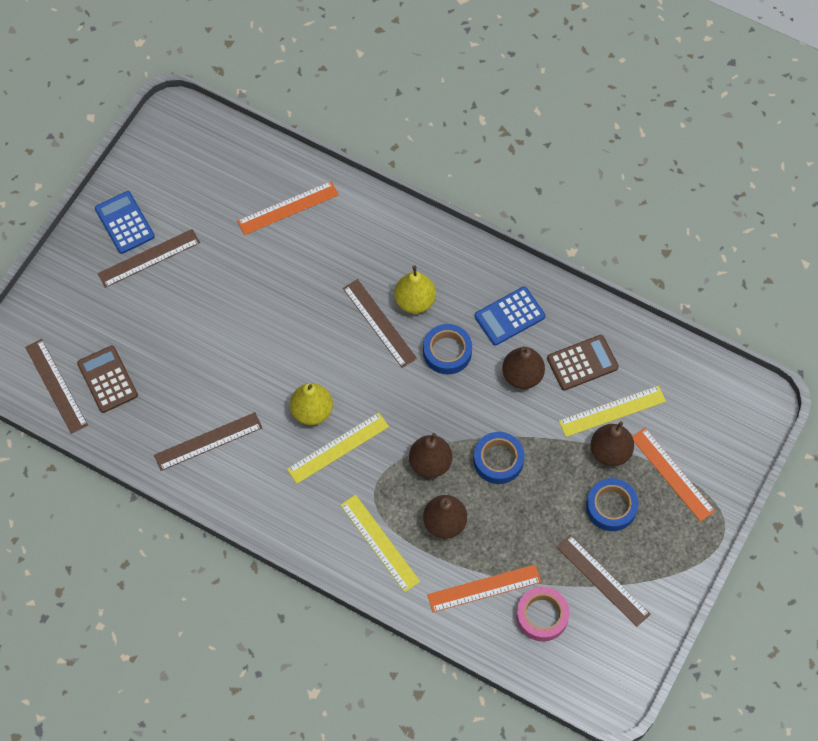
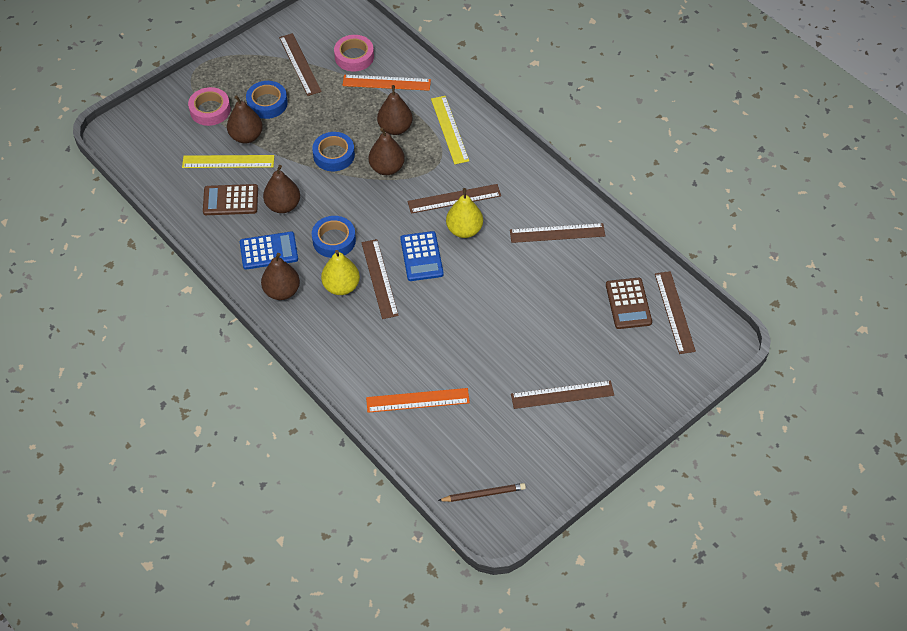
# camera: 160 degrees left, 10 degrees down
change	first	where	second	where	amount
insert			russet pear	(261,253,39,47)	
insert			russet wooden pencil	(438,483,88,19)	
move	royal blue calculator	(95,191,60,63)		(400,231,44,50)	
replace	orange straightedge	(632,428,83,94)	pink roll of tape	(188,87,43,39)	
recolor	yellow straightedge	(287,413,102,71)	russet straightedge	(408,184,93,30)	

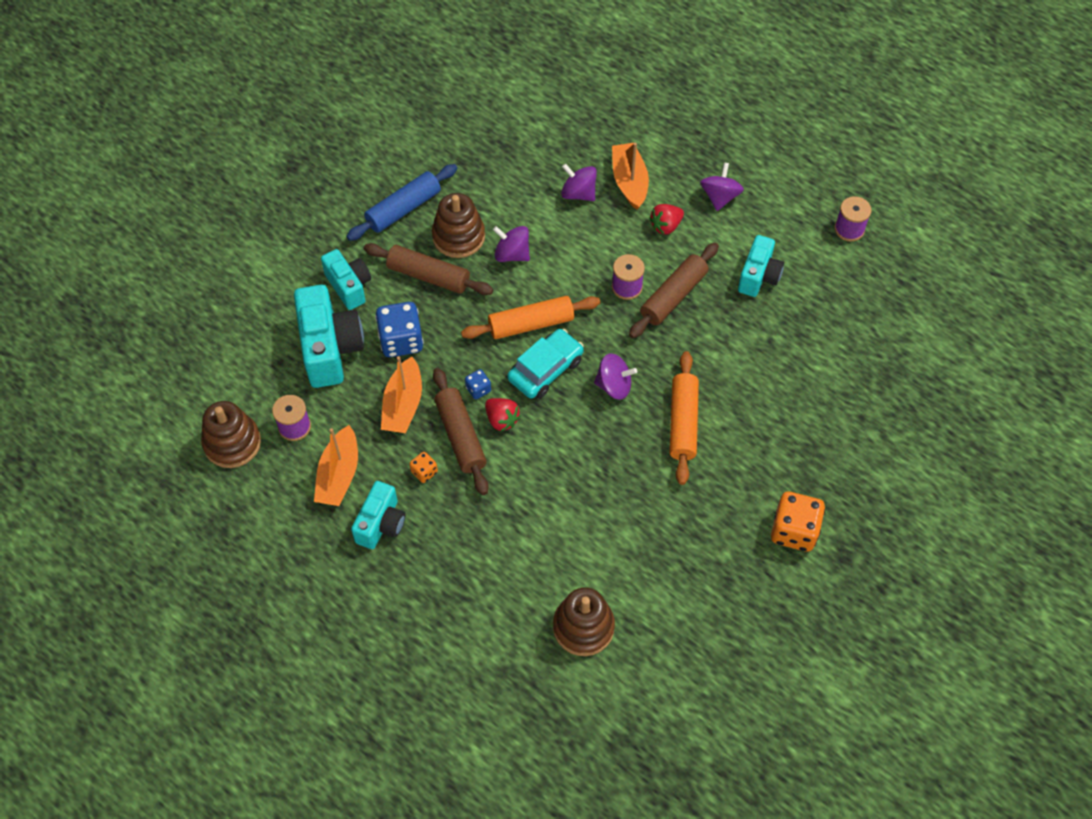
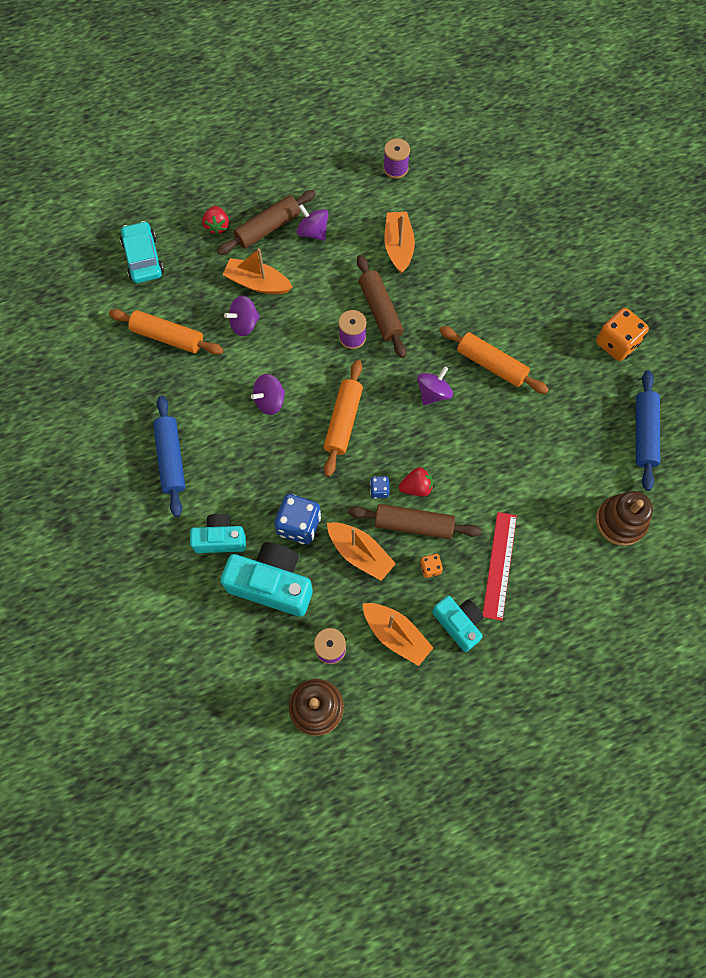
# camera: 60 degrees left, 10 degrees up
change	first	where	second	where	amount
delete	russet stacking toy	(432,193,53,65)			
insert			orange pastry roller	(109,309,114,46)	
insert			scarlet straightedge	(482,512,35,109)	
insert			royal blue pastry roller	(636,370,24,121)	
move	russet pastry roller	(363,243,130,52)		(217,190,99,65)	
move	aqua toy car	(507,329,77,70)		(120,221,44,62)	
move	scarlet strawberry	(650,204,34,30)		(202,206,27,29)	
replace	aqua compact camera	(738,235,46,62)	orange boat	(384,212,31,62)	

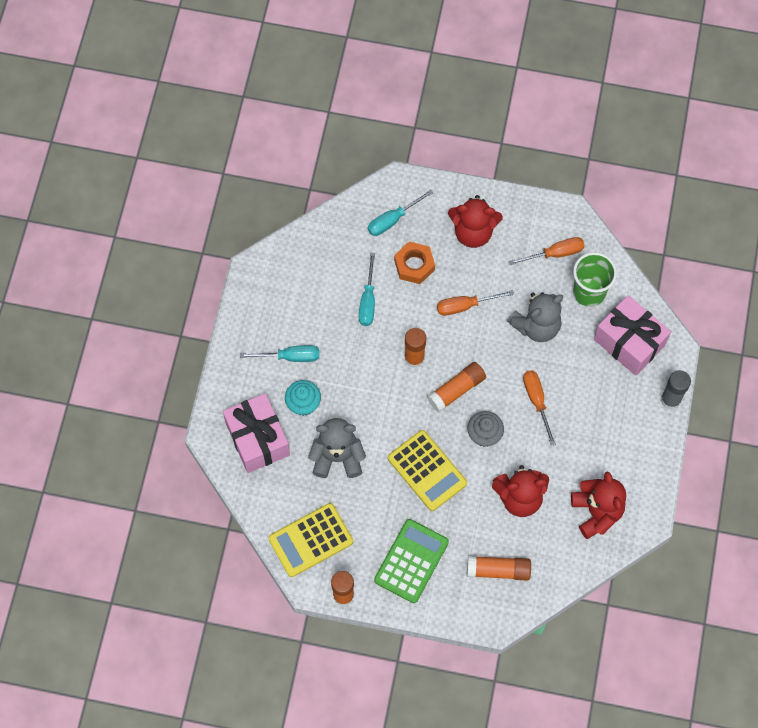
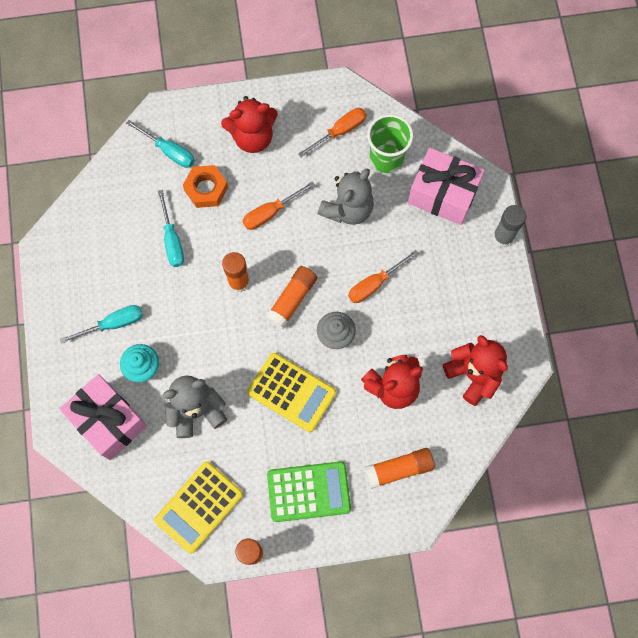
# camera: 20 degrees left, 5 degrees up
change	first	where	second	where	amount
rotate	aqua flat screwdriver	(368,189,65,47)		(126,120,69,48)	90 degrees counterclockwise
rotate	leaf-green calculator	(374,519,75,84)		(267,461,84,61)	75 degrees clockwise
rotate	orange flat screwdriver	(523,370,33,76)		(348,250,71,53)	90 degrees counterclockwise

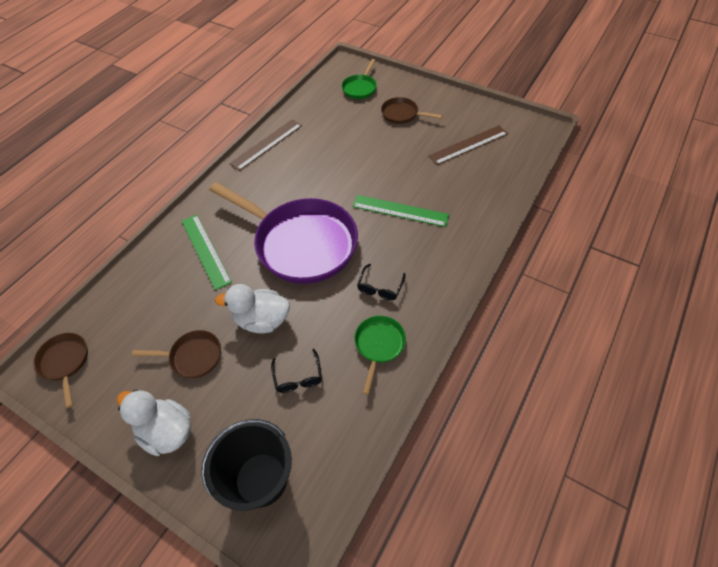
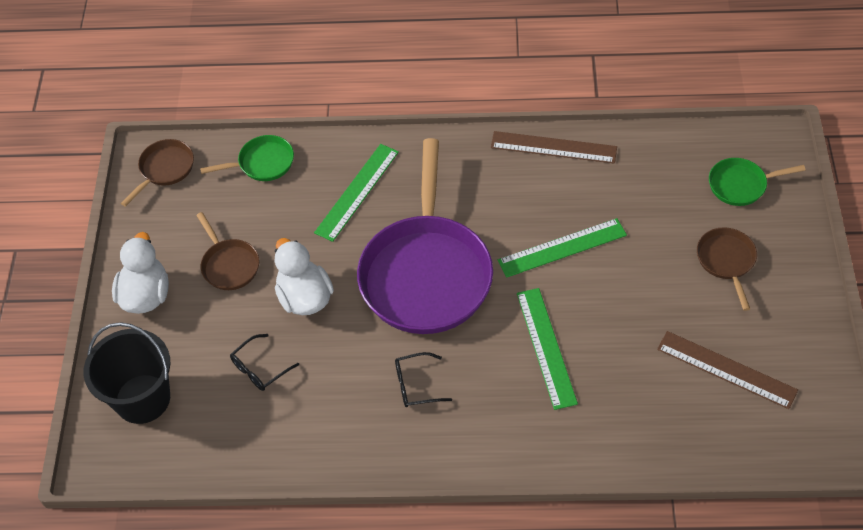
# camera: 60 degrees right, 0 degrees up
change	first	where	second	where	amount
insert			leaf-green straightedge	(498,218,129,60)	
move	leaf-green pan	(354,316,52,79)		(200,135,94,46)	

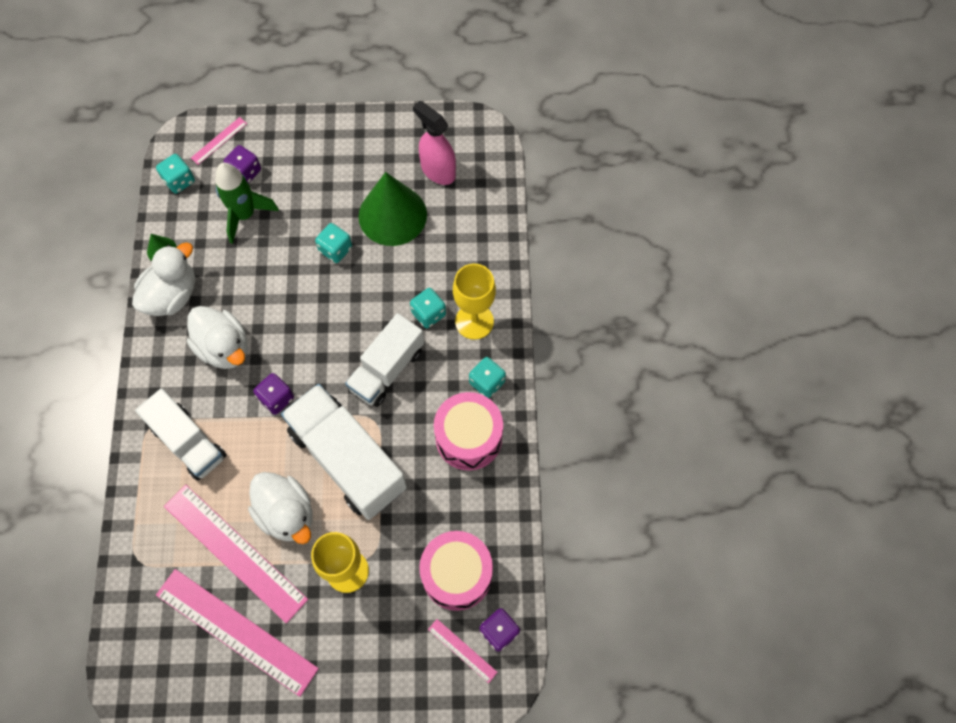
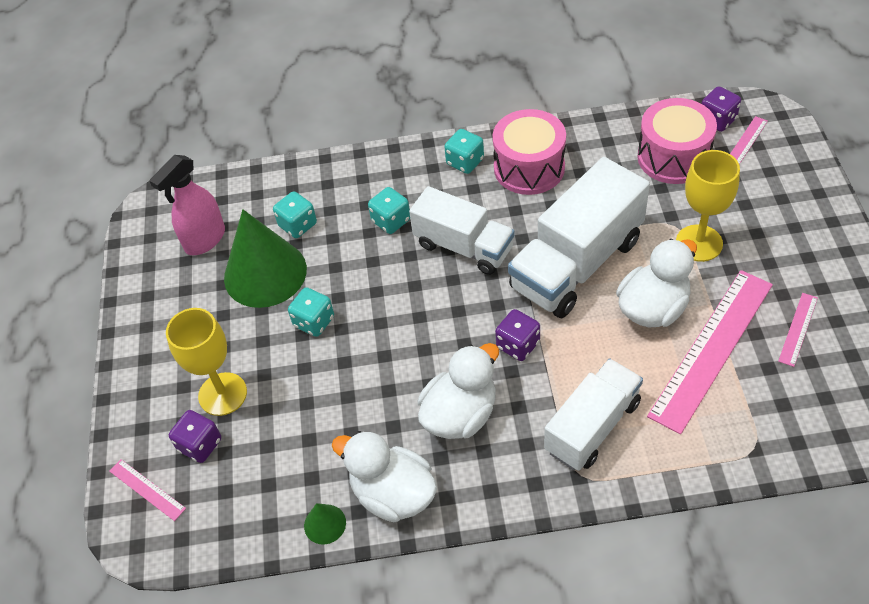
# camera: 90 degrees left, 15 degrees down
change	first	where	second	where	amount
delete	leaf-green rocket	(215,163,64,81)			
move	aqua die	(156,154,39,40)		(273,191,44,47)	
move	yellow goblet	(453,264,43,76)		(166,308,81,108)	
resize	pink straightedge	(156,569,163,128)		(778,293,40,74)	x0.44

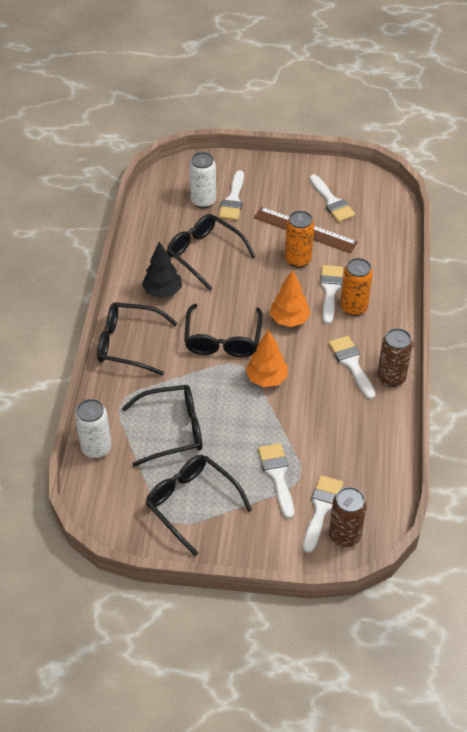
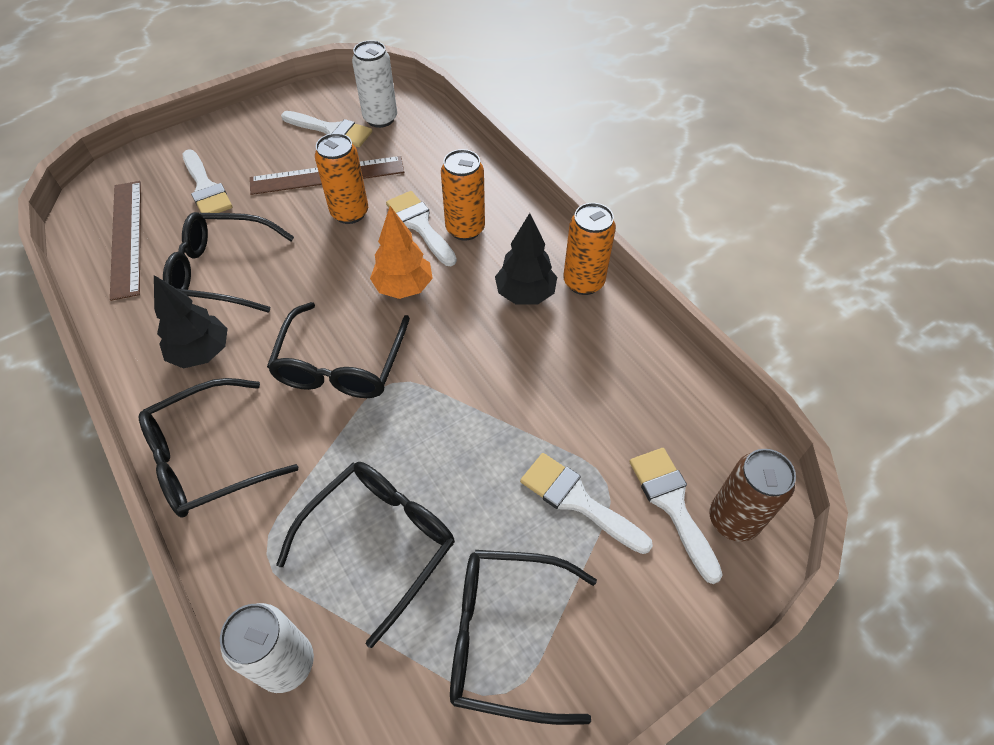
# camera: 40 degrees left, 5 degrees up
change	first	where	second	where	amount
delete	orange tree	(245,330,43,57)			
insert			russet straightedge	(110,181,31,120)	
move	pure white soda can	(189,152,27,56)		(352,40,45,88)	
replace	pure white paint brush	(329,336,47,64)	ebony tree	(495,213,62,92)	
recolor	russet soda can	(377,328,36,59)	orange soda can	(563,203,53,92)	
rotate	ebony eyeglasses	(184,304,79,53)		(267,302,143,96)	45 degrees clockwise

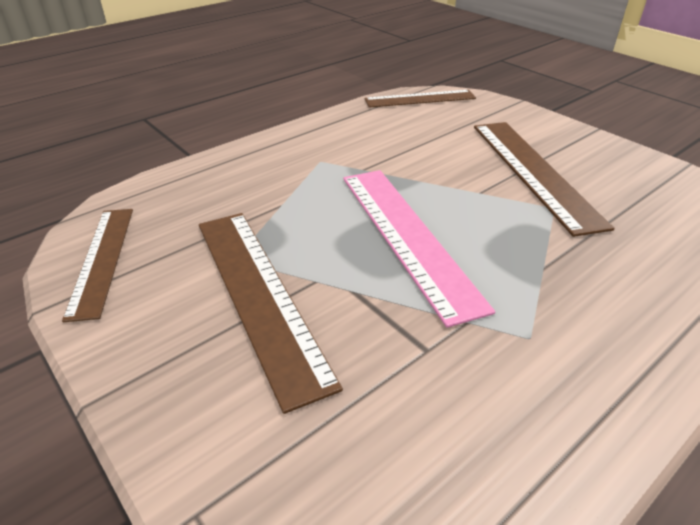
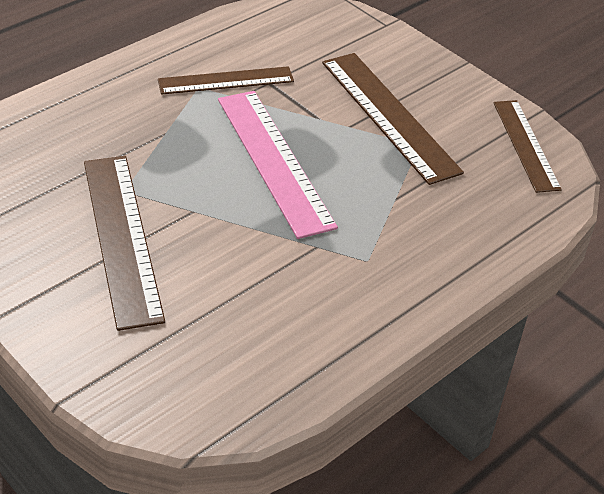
# camera: 175 degrees right, 5 degrees up
change	first	where	second	where	amount
move	russet straightedge	(364,90,112,18)		(158,66,136,29)	

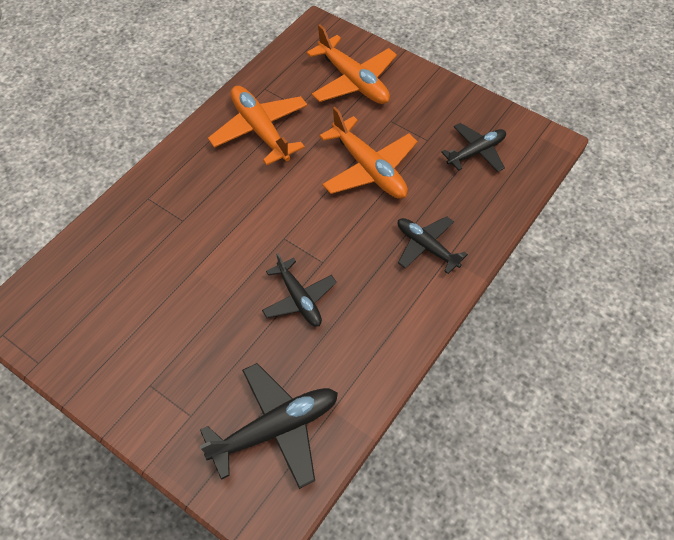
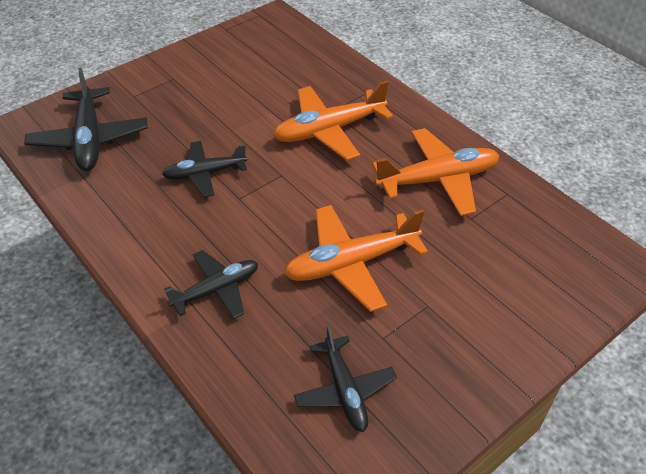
# camera: 105 degrees right, 10 degrees down
change	first	where	second	where	amount
move	orange toy plane	(306,24,91,80)		(273,81,120,80)	

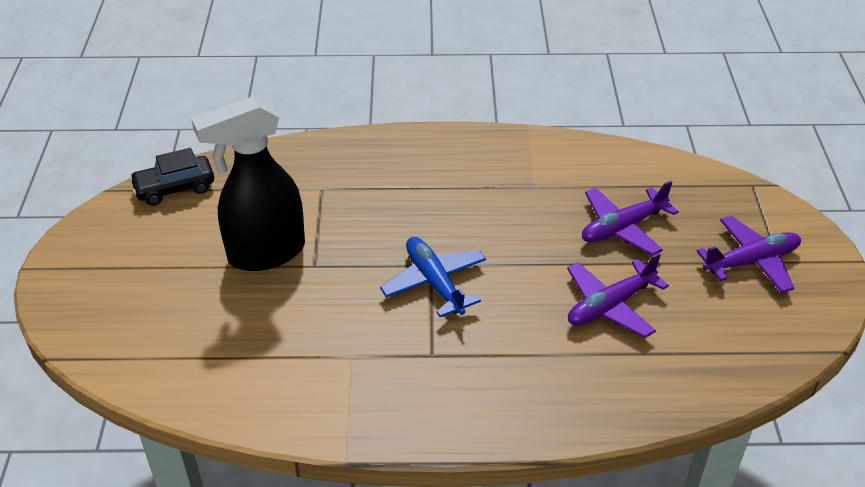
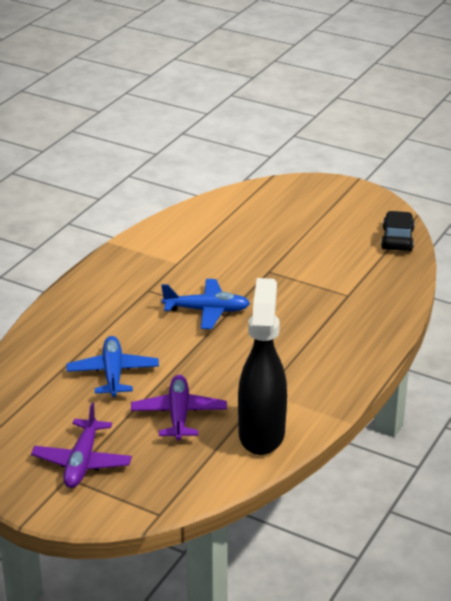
# camera: 120 degrees right, 10 degrees down
change	first	where	second	where	amount
move	ebony spray bottle	(191,96,114,175)		(238,278,49,177)	
recolor	royal purple toy plane	(567,253,102,85)	royal blue toy plane	(66,336,93,61)	

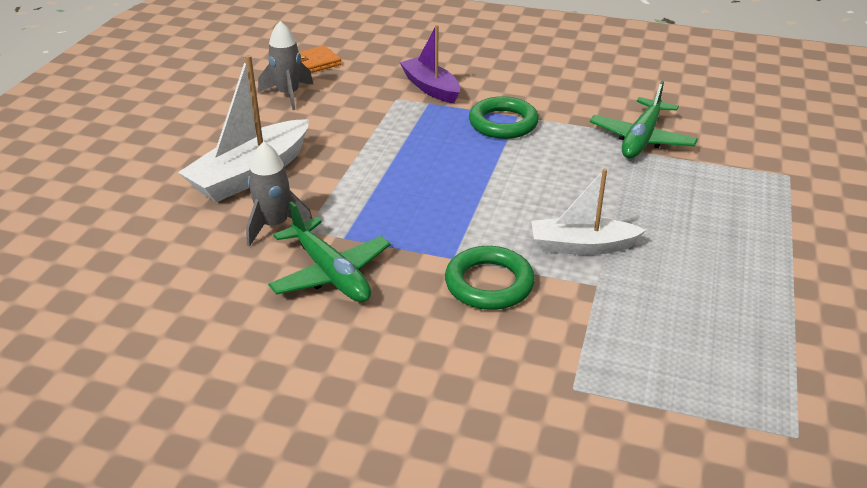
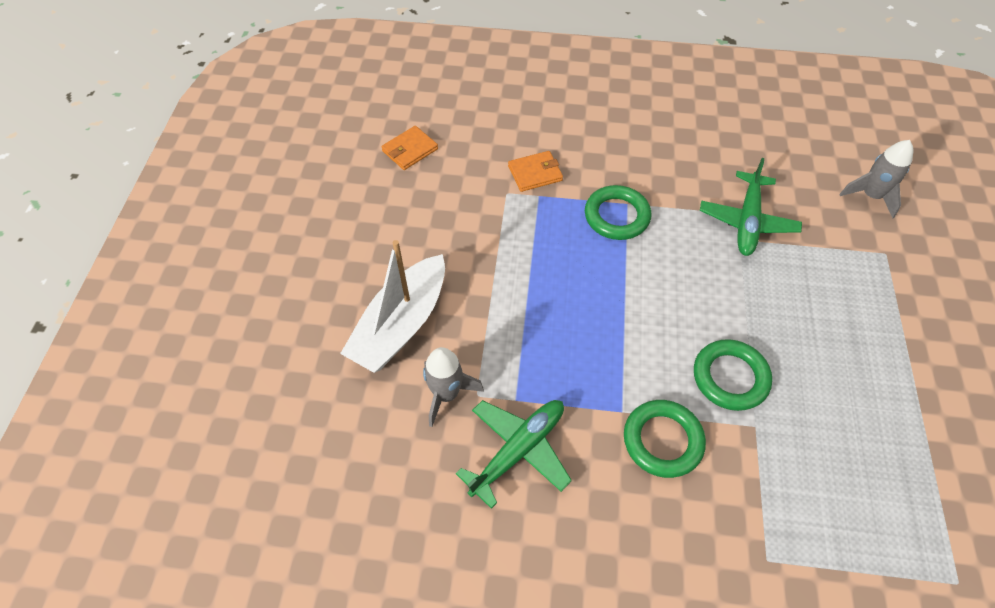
# camera: 10 degrees left, 20 degrees up
change	first	where	second	where	amount
move	grey rocket	(258,21,55,89)		(839,140,74,78)	
replace	royal purple boat	(400,25,60,79)	orange card wallet	(508,151,55,41)	
replace	pure white boat	(531,169,115,86)	leaf-green torus	(694,339,78,72)	
rotate	leaf-green toy plane	(268,202,122,100)		(456,400,116,109)	90 degrees counterclockwise

